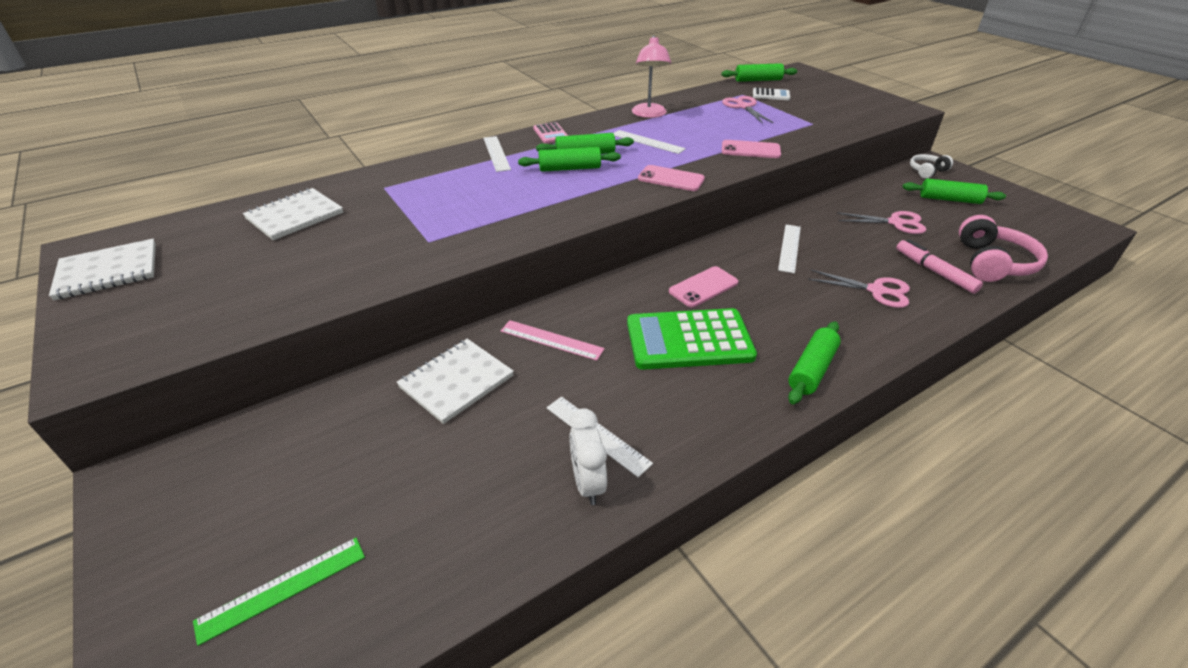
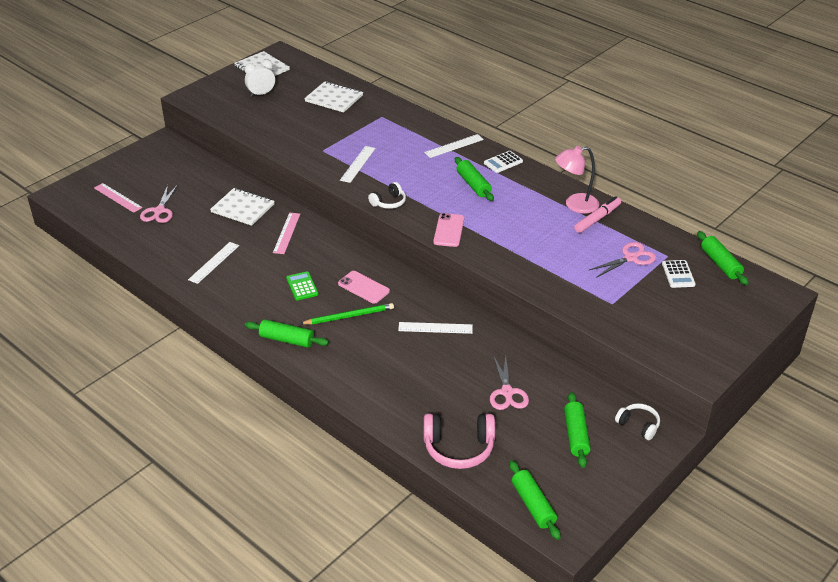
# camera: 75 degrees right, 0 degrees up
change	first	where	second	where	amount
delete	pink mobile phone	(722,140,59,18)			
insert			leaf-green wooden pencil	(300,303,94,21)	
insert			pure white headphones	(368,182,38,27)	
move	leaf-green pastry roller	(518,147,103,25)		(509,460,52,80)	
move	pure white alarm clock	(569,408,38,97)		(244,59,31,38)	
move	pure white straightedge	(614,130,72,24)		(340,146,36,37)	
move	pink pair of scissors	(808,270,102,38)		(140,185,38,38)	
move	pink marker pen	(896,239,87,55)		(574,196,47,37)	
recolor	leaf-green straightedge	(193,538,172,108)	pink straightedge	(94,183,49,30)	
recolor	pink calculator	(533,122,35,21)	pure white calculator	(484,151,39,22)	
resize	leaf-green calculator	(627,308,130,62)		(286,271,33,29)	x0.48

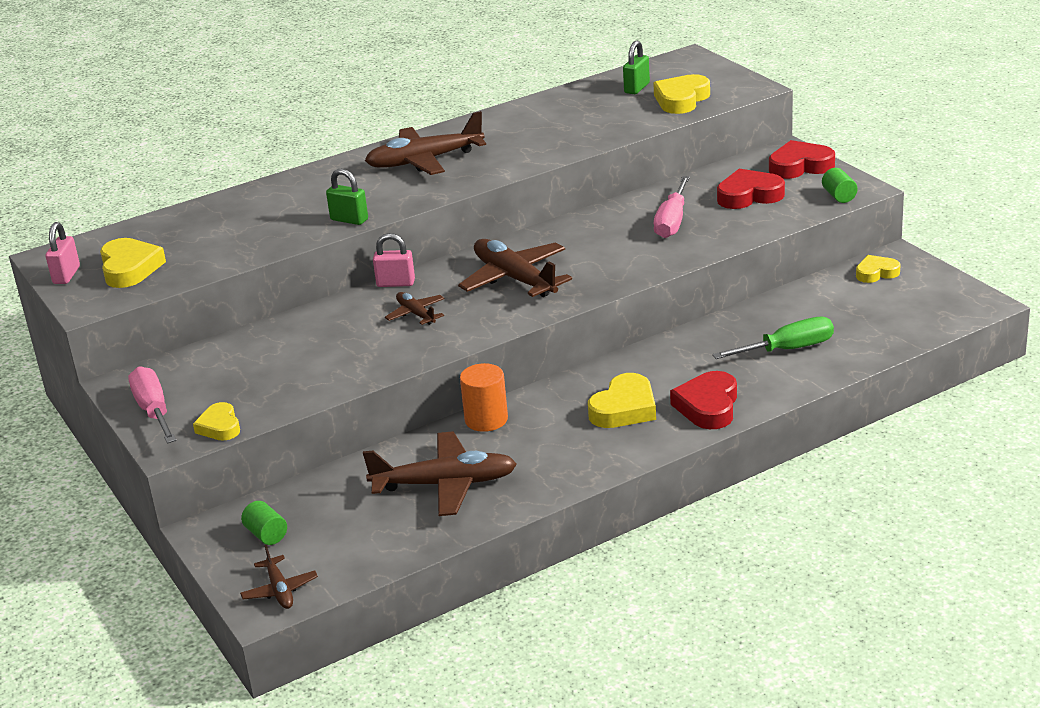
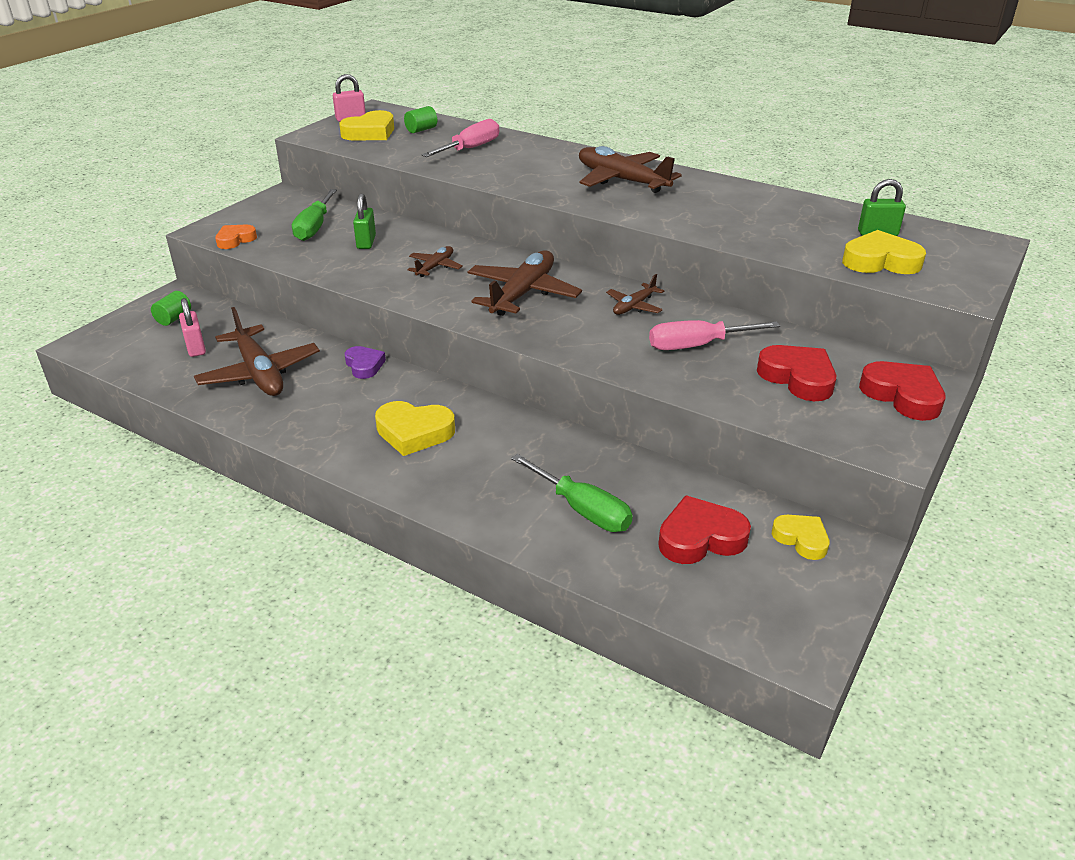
# camera: 60 degrees right, 5 degrees up
change	first	where	second	where	amount
insert			leaf-green flat screwdriver	(292,189,45,52)	
move	pink flat screwdriver	(128,366,48,77)		(422,119,77,38)	
move	russet toy plane	(240,545,78,64)		(606,274,58,41)	
move	leaf-green lock	(326,169,42,56)		(353,193,23,56)	
move	pink lock	(373,233,42,54)		(179,298,27,59)	
move	scarlet love heart	(670,371,67,58)		(658,495,93,69)	
move	leaf-green cylinder	(822,168,36,35)		(404,106,33,27)	
replace	orange cylinder	(460,363,48,69)	royal purple love heart	(344,346,42,33)	
recolor	yellow love heart	(193,402,47,39)	orange love heart	(215,225,42,24)	

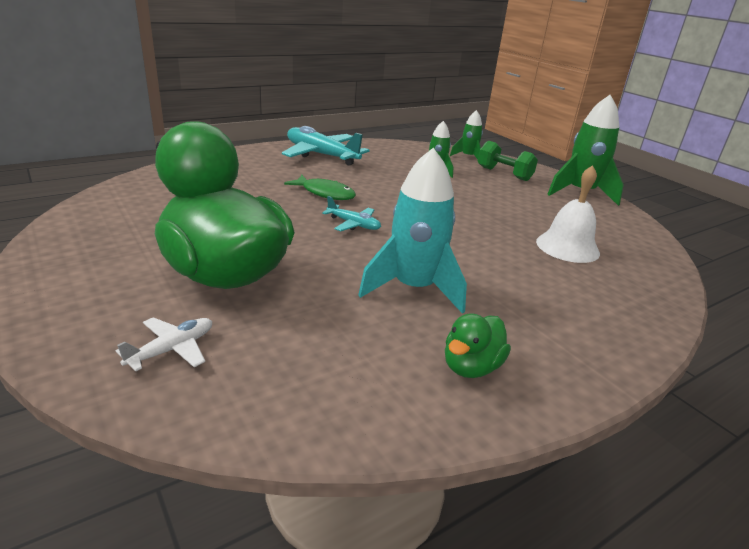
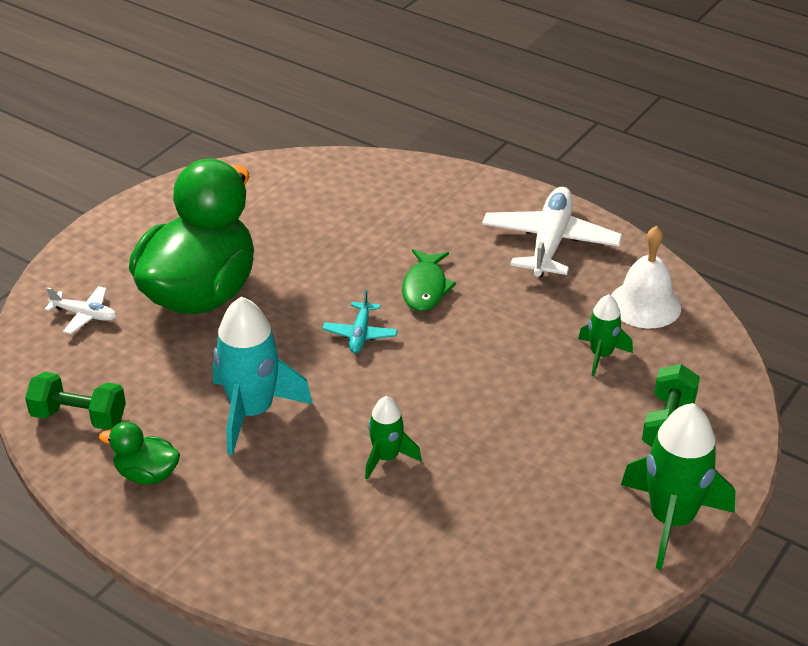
# camera: 70 degrees right, 10 degrees up
change	first	where	second	where	amount
insert			leaf-green dumbbell	(25,372,101,58)	
move	leaf-green rocket	(450,110,33,50)		(365,396,56,84)	
move	pure white hand bell	(536,165,64,98)		(611,226,70,102)	
recolor	aqua toy plane	(282,126,88,40)	pure white toy plane	(482,187,140,90)	

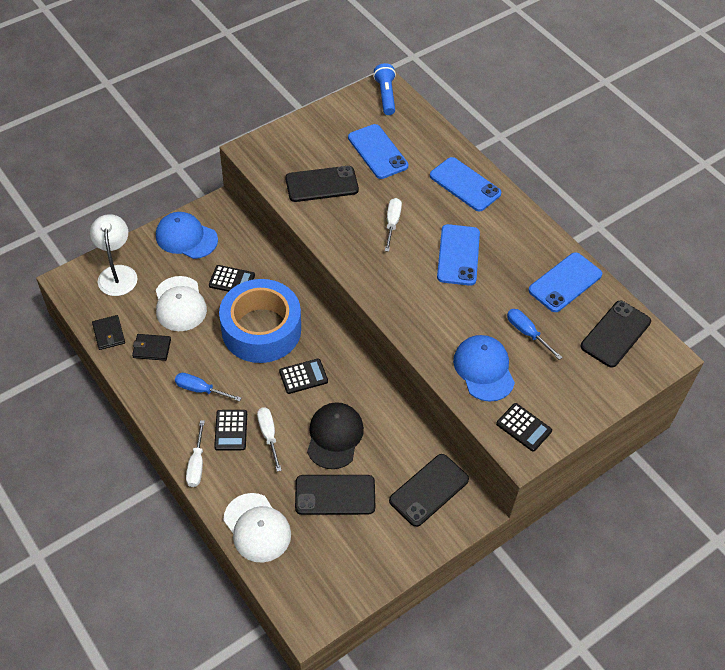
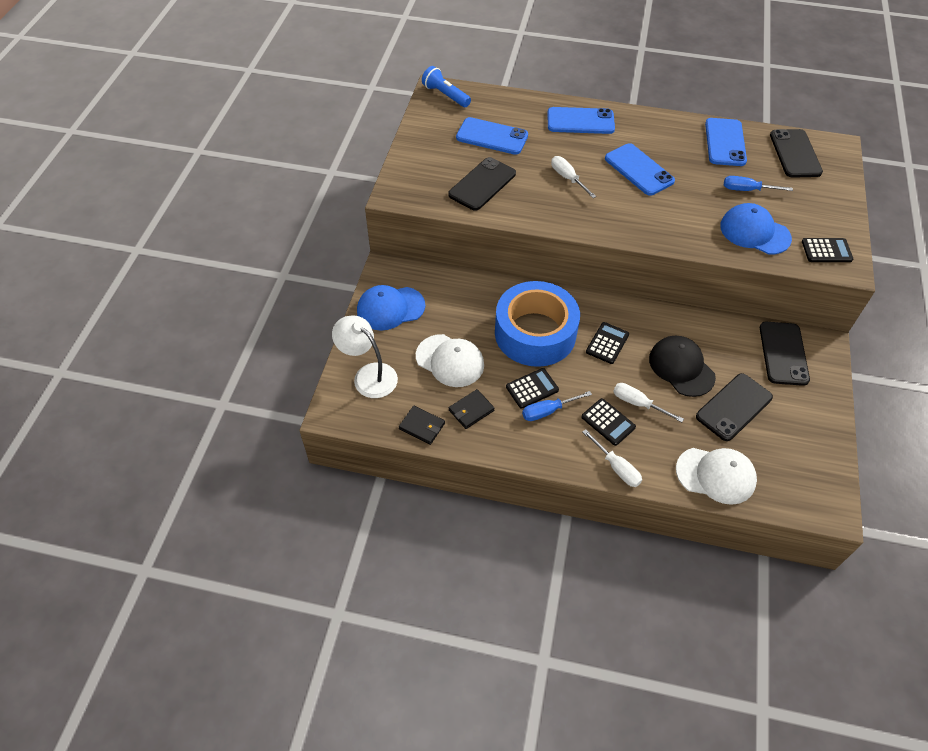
# camera: 40 degrees left, 0 degrees up
change	first	where	second	where	amount
move	ebony calculator	(209,265,46,27)		(506,368,53,41)	

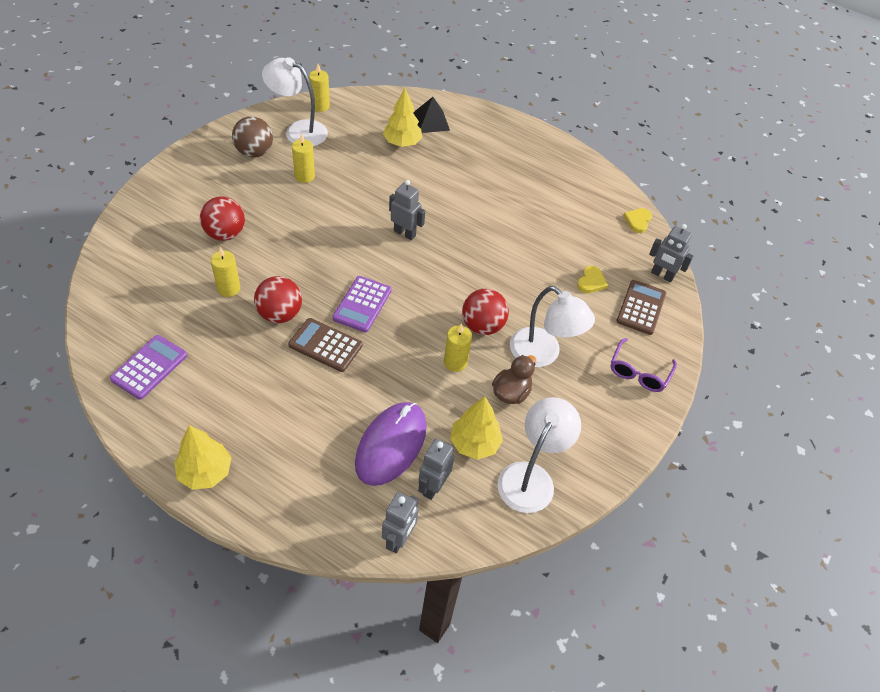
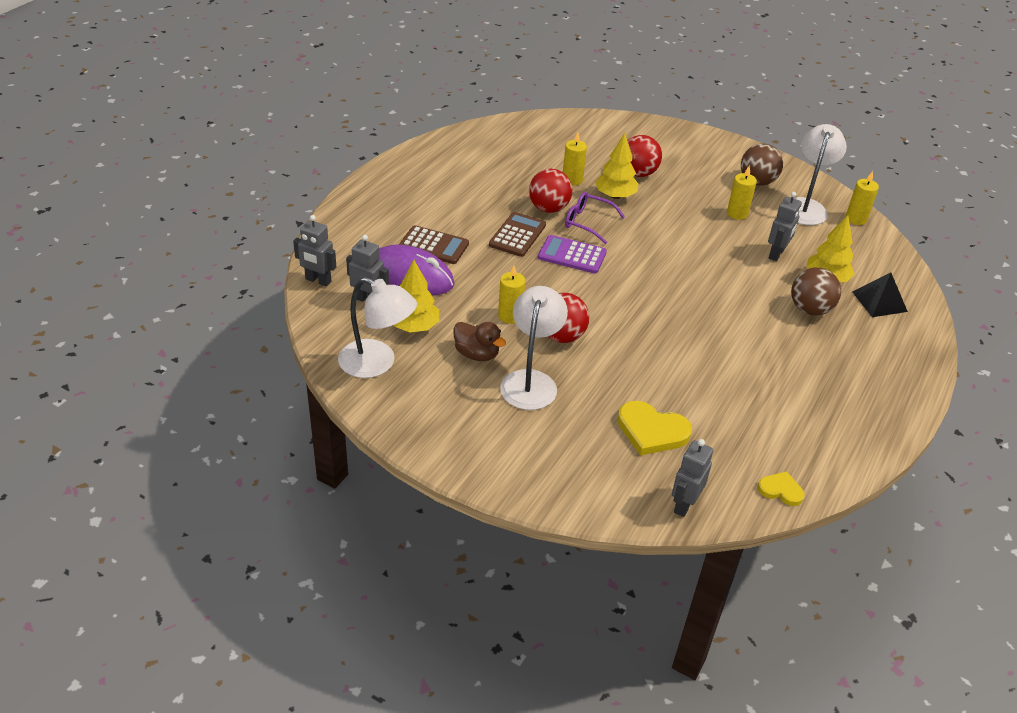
# camera: 90 degrees right, 10 degrees down
change	first	where	second	where	amount
delete	royal purple calculator	(110,335,77,65)			
insert			russet ball	(791,268,50,47)	
move	yellow tree	(174,425,58,65)		(595,133,43,66)	
move	grey robot	(389,180,36,61)		(768,192,34,69)	
move	royal purple eyeglasses	(611,338,66,54)		(565,192,60,52)	
move	russet calculator	(616,280,50,55)		(399,225,70,39)	
rotate	pure white desk lamp	(510,286,85,81)		(500,286,68,124)	150 degrees clockwise
resize	yellow love heart	(577,266,31,27)		(617,401,75,55)	x1.72

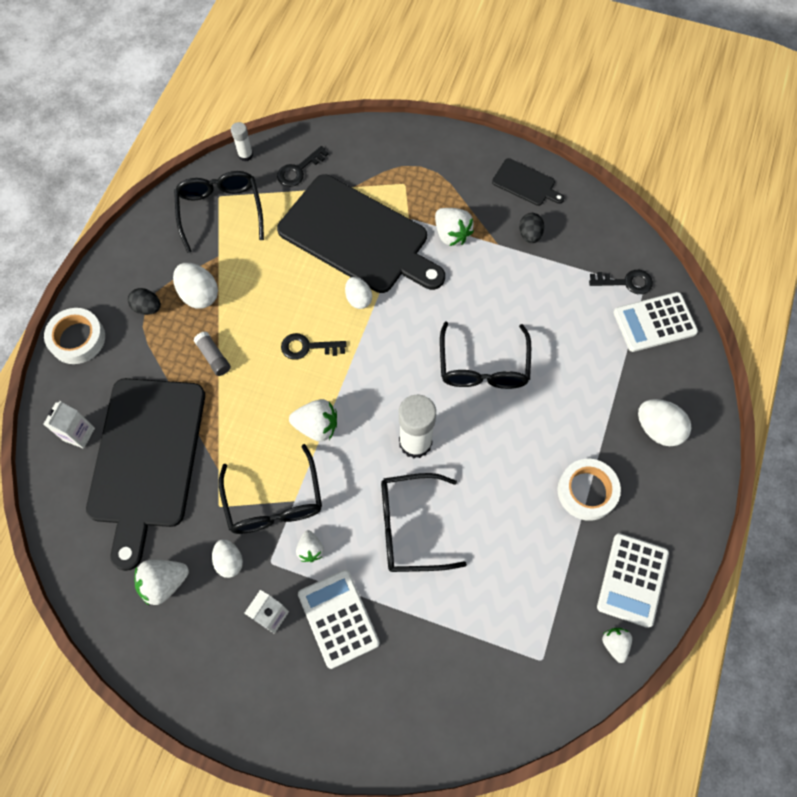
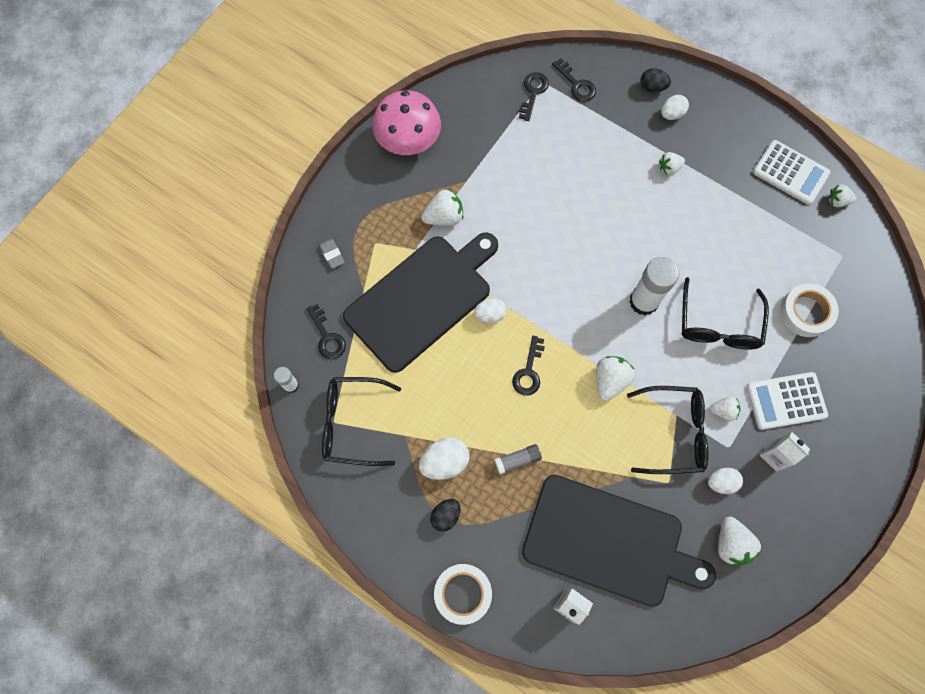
# camera: 75 degrees left, 5 degrees up
change	first	where	second	where	amount
delete	ebony eyeglasses	(440,321,91,68)			
insert			grey gum eraser	(319,238,26,31)	
insert			pure white strawberry	(659,152,26,23)	
move	ebony toy egg	(519,213,25,30)		(640,68,31,24)	
move	pure white roll of tape	(557,459,64,62)		(780,283,59,54)	
replace	ebony bread board	(492,158,72,48)	pink fungus	(372,90,69,65)	
replace	pure white calculator	(613,292,85,60)	ebony door key	(552,58,44,44)	
resize	pure white toy egg	(638,399,53,47)		(661,95,28,25)	x0.66

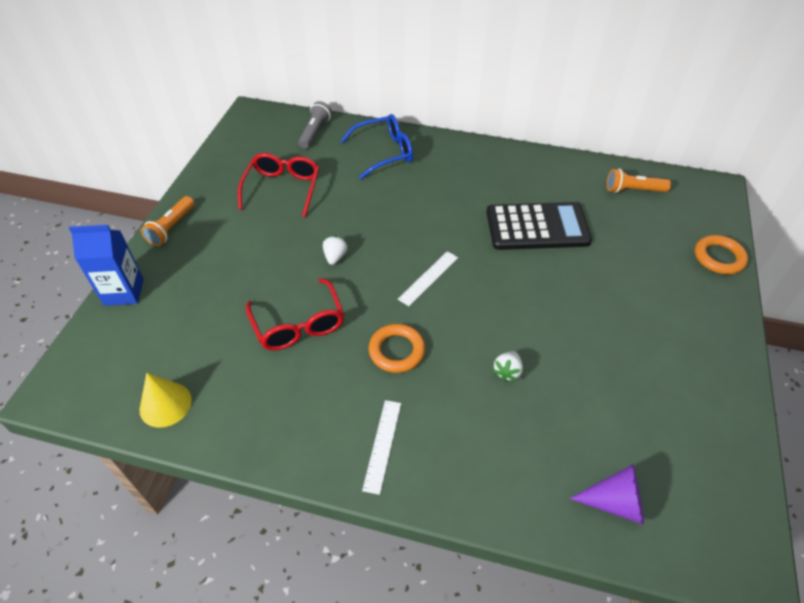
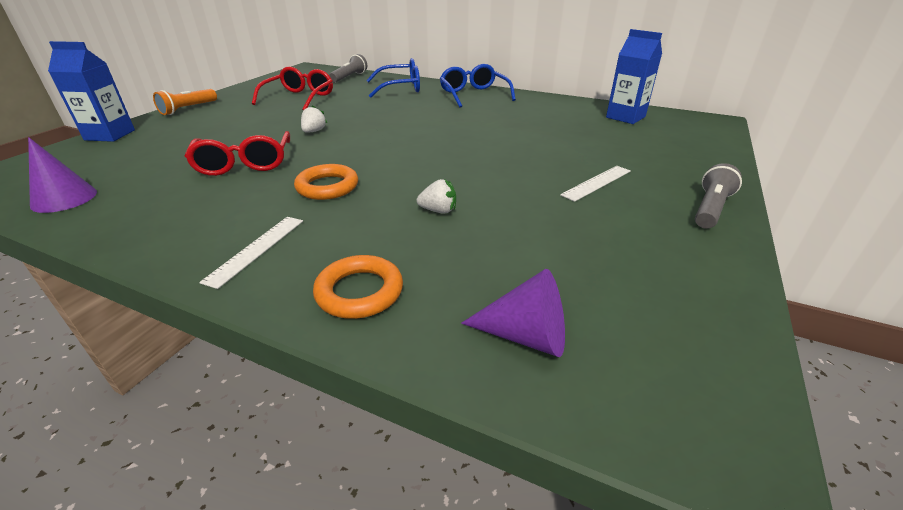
# camera: 10 degrees right, 15 degrees down
change	first	where	second	where	amount
delete	ebony calculator	(486,202,106,48)			
insert			royal blue eyeglasses	(440,64,76,44)	
insert			grey pocket torch	(695,163,47,66)	
move	pure white straightedge	(398,251,60,55)		(560,166,71,36)	
move	orange torus	(695,235,53,39)		(313,255,90,64)	
replace	orange pocket torch	(607,168,64,25)	royal blue carton	(606,29,56,95)	
recolor	yellow cone	(139,373,53,55)	royal purple cone	(28,137,69,76)	
rotate	pure white strawberry	(493,351,30,30)		(417,179,39,35)	120 degrees counterclockwise

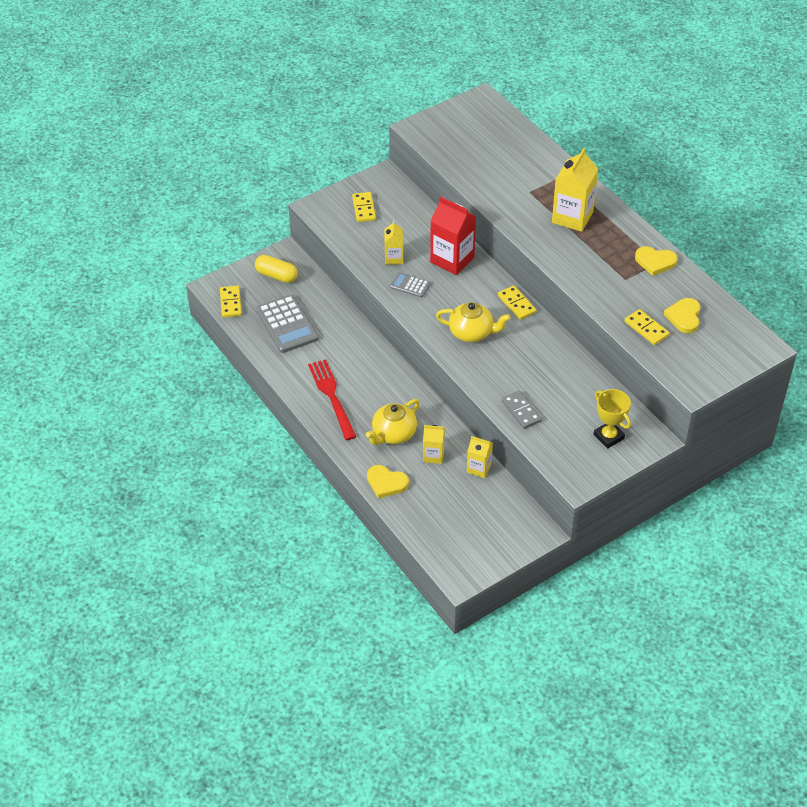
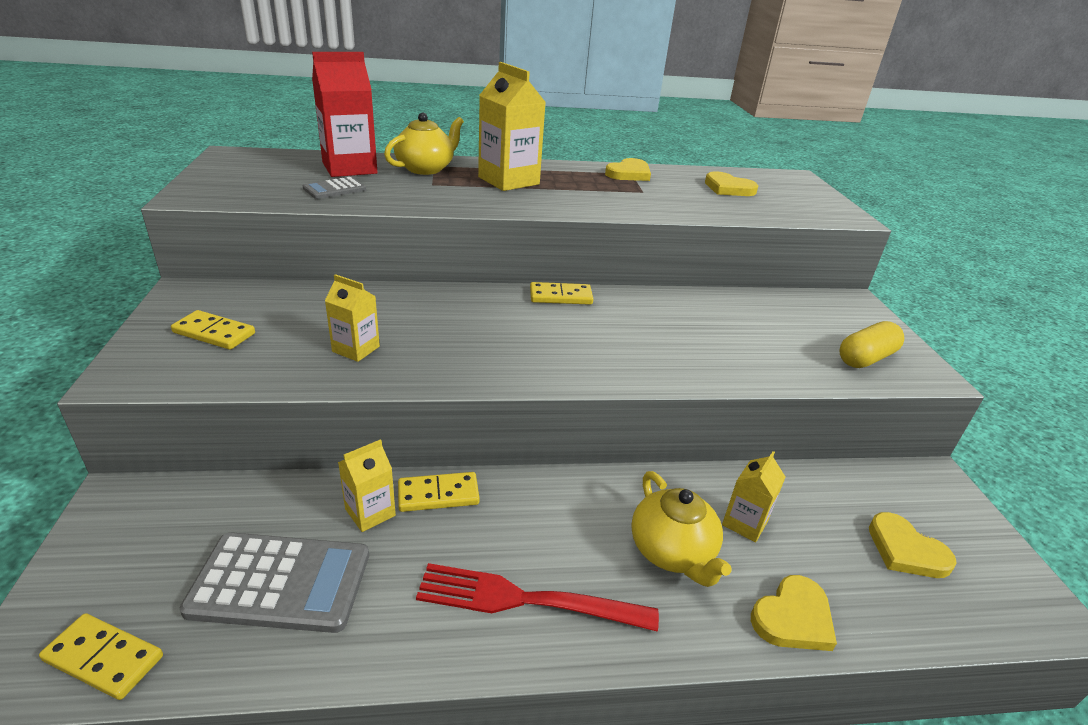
# camera: 65 degrees left, 15 degrees down
change	first	where	second	where	amount
delete	grey domino	(502,391,40,38)			
delete	yellow trophy	(594,389,37,60)			
insert			yellow love heart	(869,512,88,66)	
move	yellow capsule	(255,255,43,28)		(839,321,65,47)	
move	grey calculator	(390,272,40,25)		(303,177,63,22)	
move	scarlet carton	(430,197,46,78)		(312,52,65,125)	
move	yellow china teapot	(436,302,75,40)		(384,113,80,62)	
move	yellow carton	(467,436,26,42)		(338,439,58,93)	
move	yellow domino	(624,309,46,36)		(398,472,82,40)	

